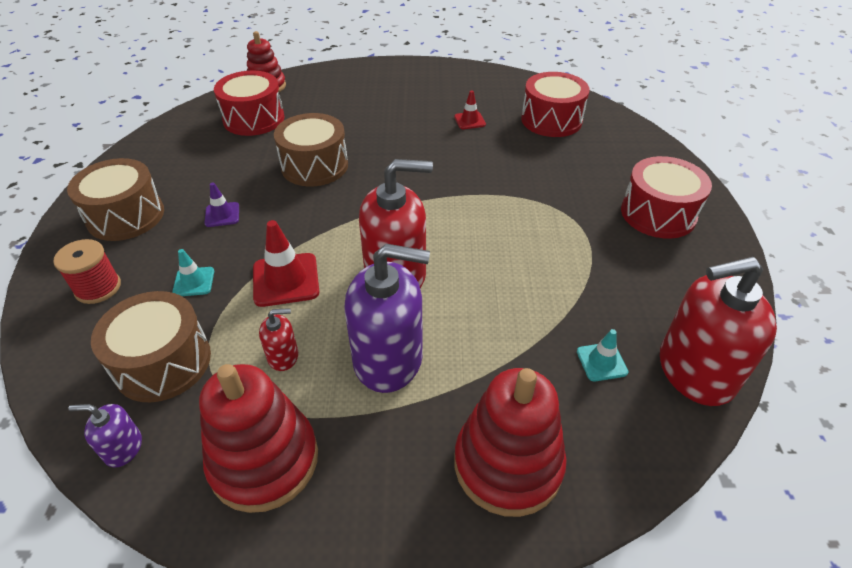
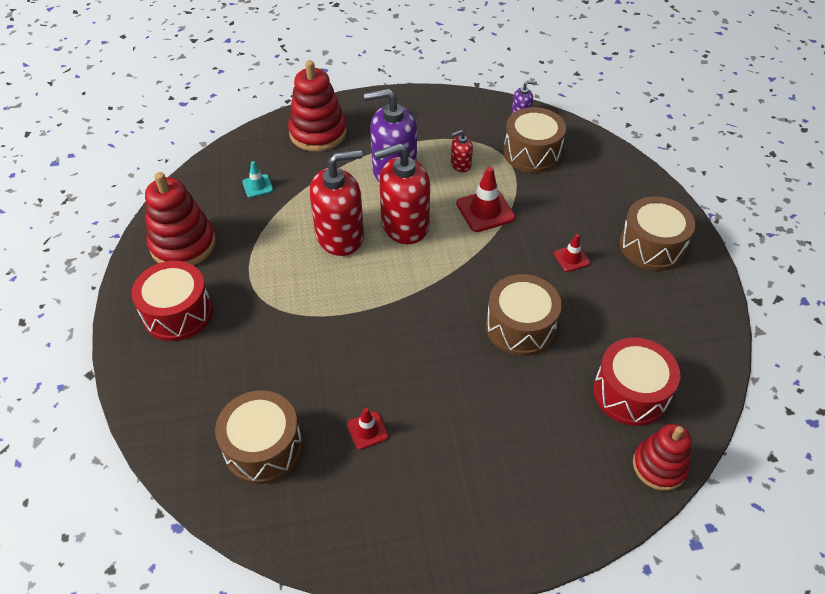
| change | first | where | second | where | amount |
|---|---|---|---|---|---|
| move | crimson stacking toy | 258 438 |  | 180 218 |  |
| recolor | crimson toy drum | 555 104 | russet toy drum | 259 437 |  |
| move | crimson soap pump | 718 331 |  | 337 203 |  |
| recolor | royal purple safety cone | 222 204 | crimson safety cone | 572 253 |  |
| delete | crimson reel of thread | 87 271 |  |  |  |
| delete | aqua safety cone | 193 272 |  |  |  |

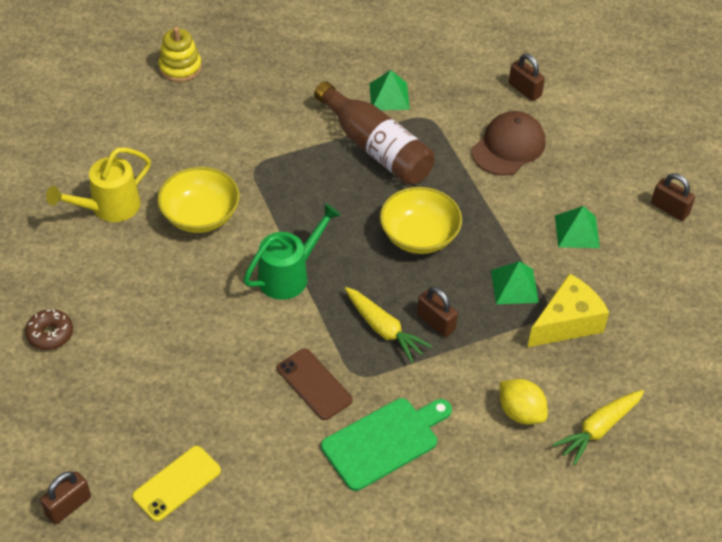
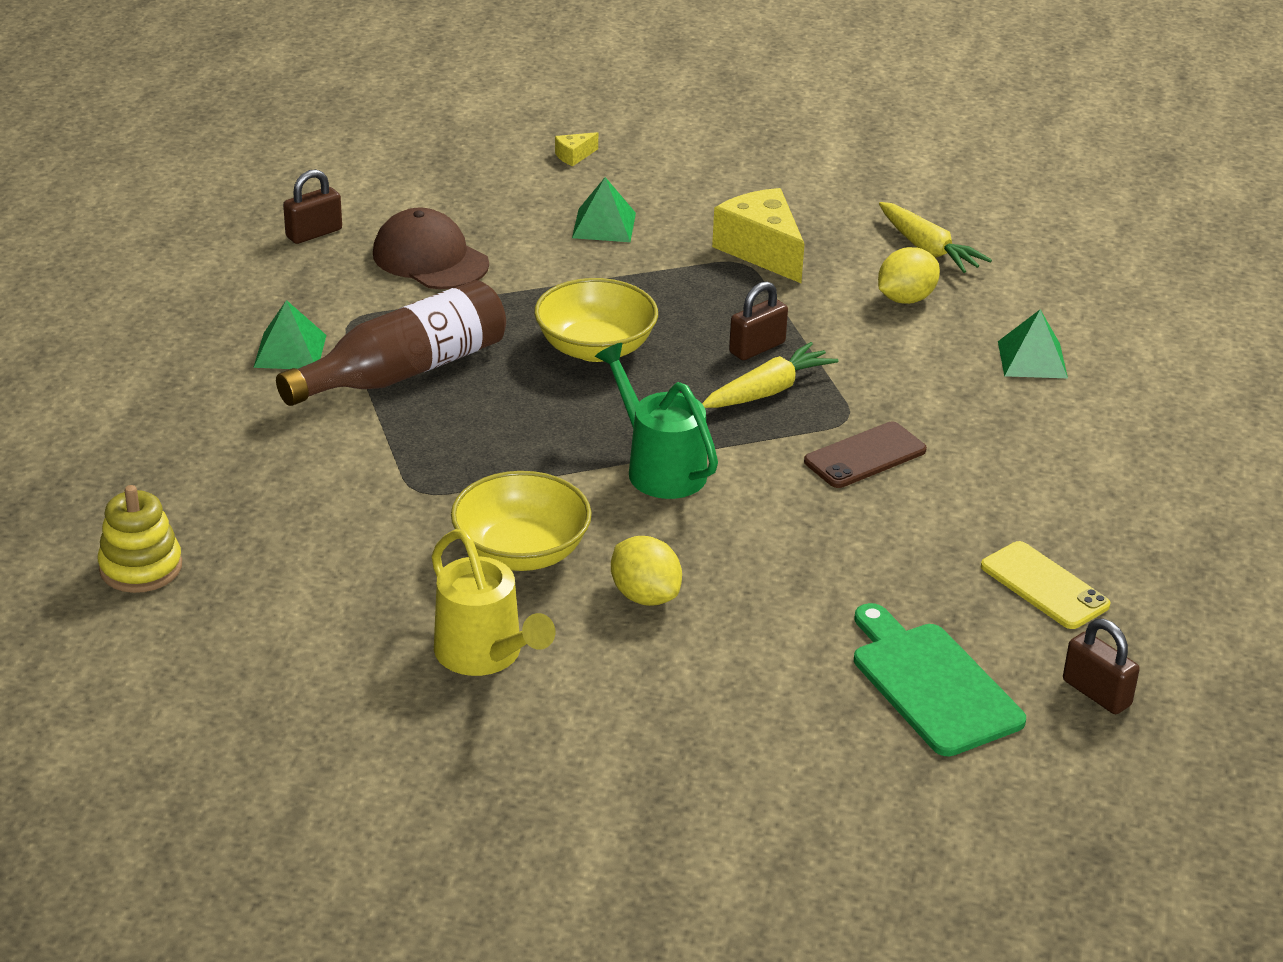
| change | first | where | second | where | amount |
|---|---|---|---|---|---|
| replace | russet padlock | 673 197 | yellow cheese | 576 149 |  |
| insert |  |  | yellow toy lemon | 646 571 |  |
| move | green bread board | 386 444 |  | 940 679 |  |
| move | green pyramid shape | 515 282 |  | 1033 343 |  |
| delete | russet donut | 49 329 |  |  |  |

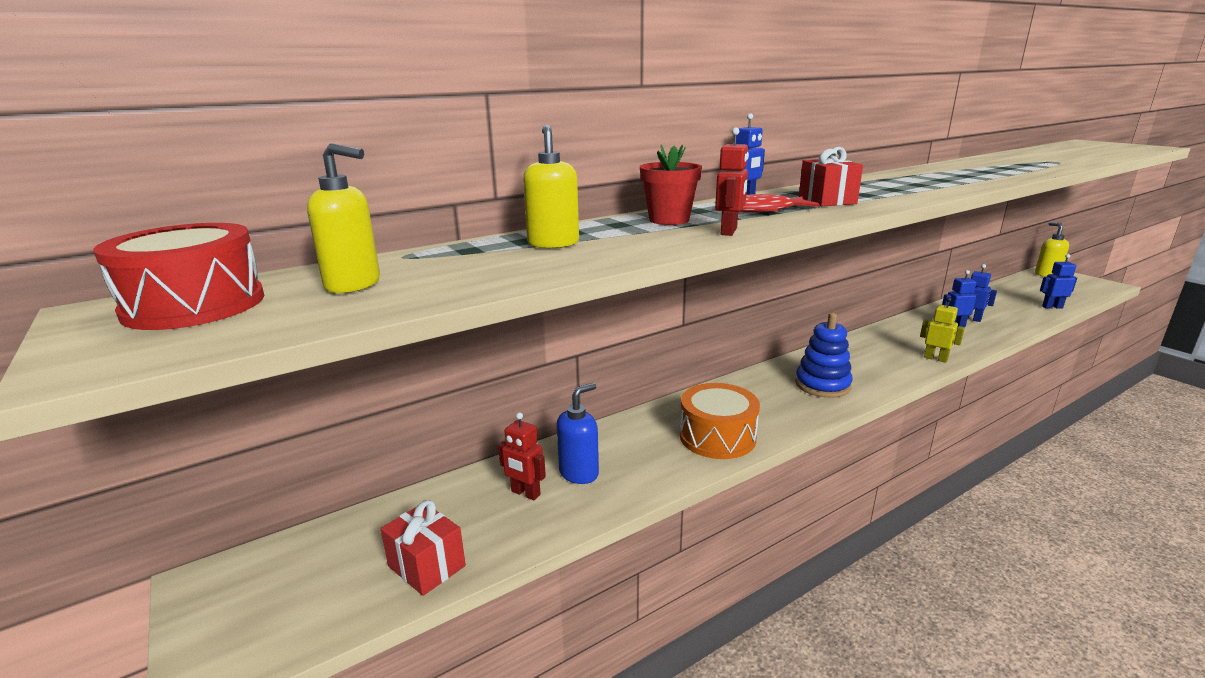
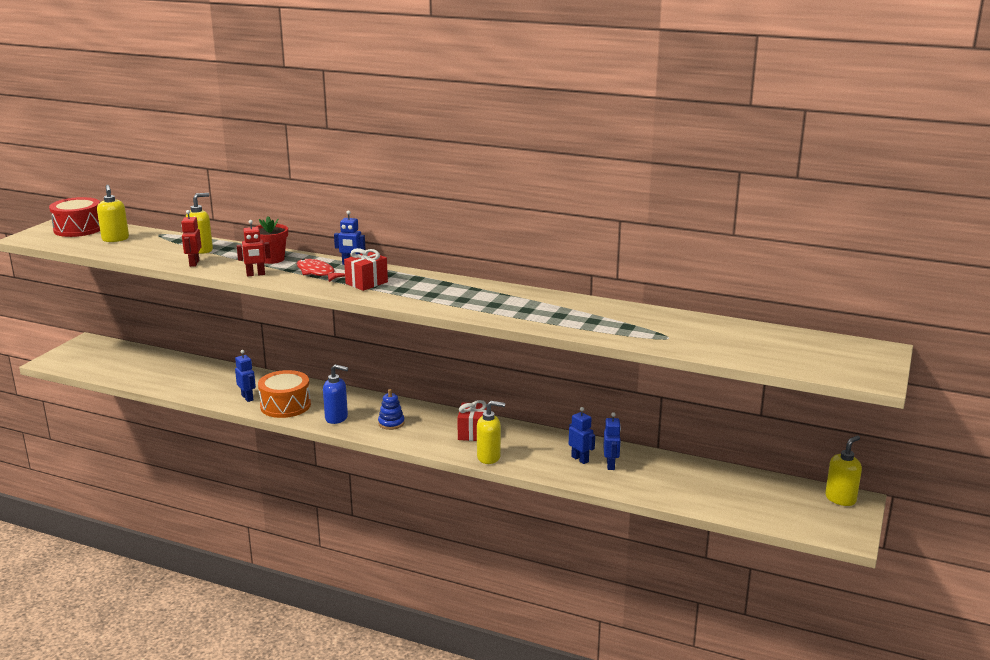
| change | first | where | second | where | amount |
|---|---|---|---|---|---|
| move | crimson robot | 522 456 |  | 191 238 |  |
| move | blue robot | 1058 281 |  | 245 376 |  |
| move | blue soap pump | 577 433 |  | 335 394 |  |
| resize | blue stacking toy | 824 355 |  | 391 409 | x0.63 |
| move | crimson wrapped gift | 423 548 |  | 472 420 |  |
| replace | yellow robot | 942 330 | yellow soap pump | 491 432 |  |

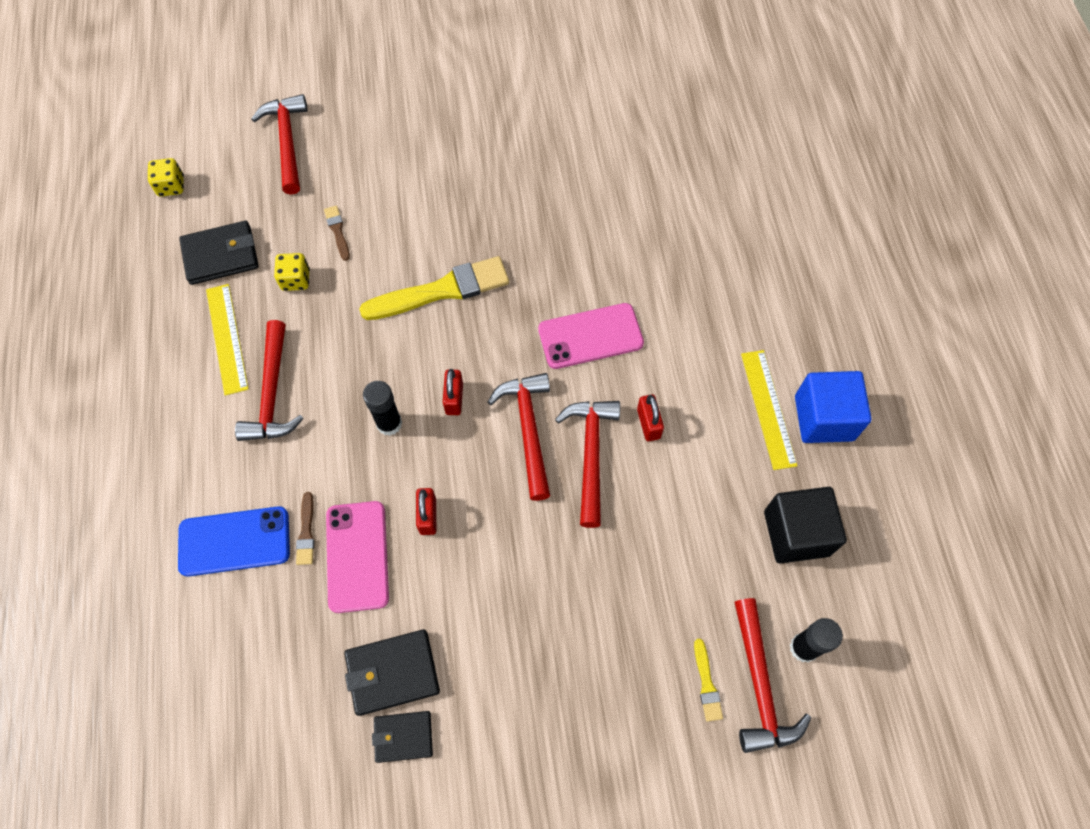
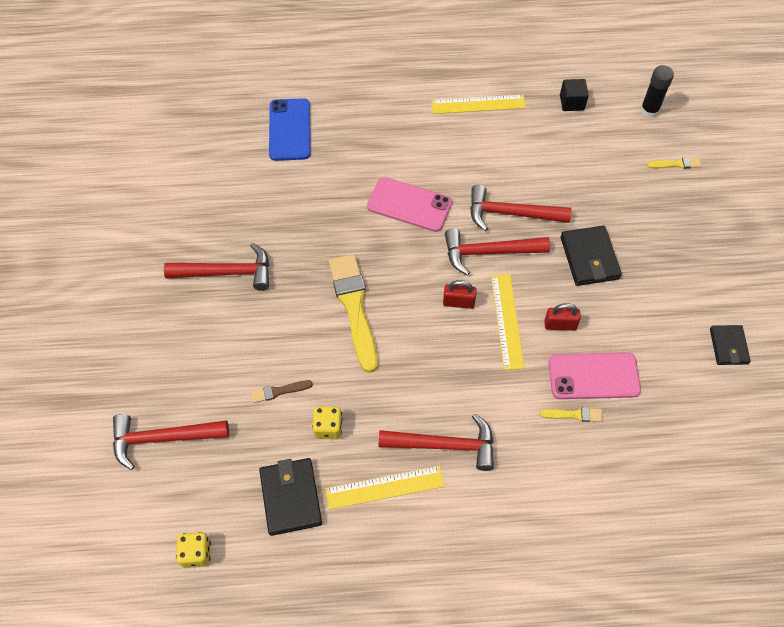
| change | first | where | second | where | amount |
|---|---|---|---|---|---|
| move | crimson hammer | 772 675 |  | 216 267 |  |
| move | blue mobile phone | 234 541 |  | 290 129 |  |
| rotate | pink mobile phone | 591 336 |  | 409 204 | 60 degrees counterclockwise |
| insert |  |  | yellow ruler | 507 322 |  |
| recolor | russet paintbrush | 305 528 | yellow paintbrush | 571 414 |  |
| resize | jet-black block | 805 525 |  | 574 95 | x0.58 |
| move | jet-black billfold | 392 672 |  | 591 256 |  |
| delete | jet-black stick of glue | 382 408 |  |  |  |
| delete | crimson padlock | 650 417 |  |  |  |
| delete | blue block | 833 407 |  |  |  |

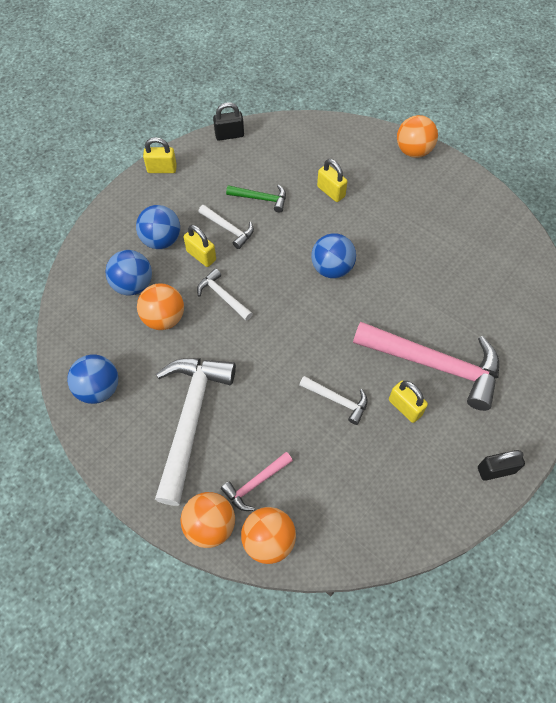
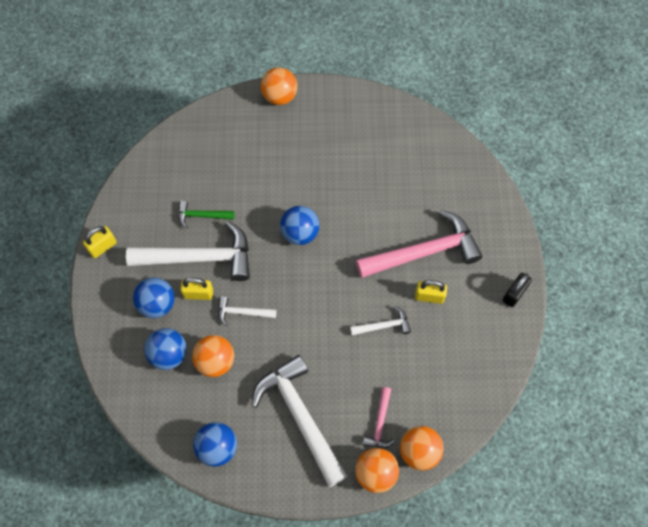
| change | first | where | second | where | amount |
|---|---|---|---|---|---|
| resize | snow-white hammer | 226 227 |  | 188 251 | x2.13 |
| rotate | green hammer | 256 198 |  | 206 215 | 150 degrees counterclockwise |
| delete | jet-black padlock | 228 121 |  |  |  |
| delete | yellow padlock | 332 180 |  |  |  |

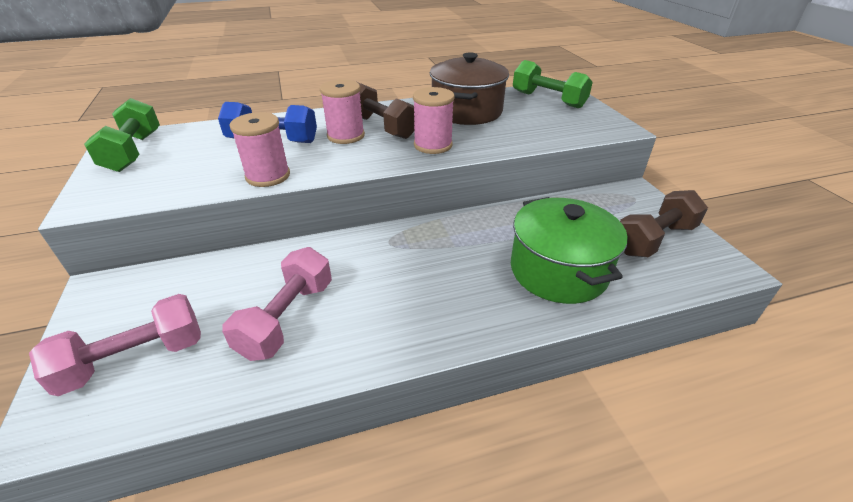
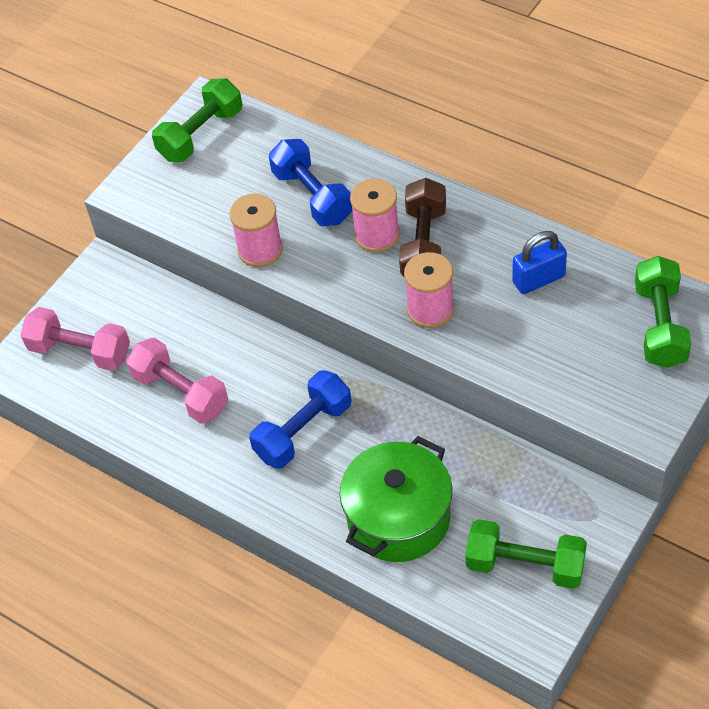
| change | first | where | second | where | amount |
|---|---|---|---|---|---|
| rotate | pink dumbbell | 277 304 |  | 177 380 | 60 degrees clockwise |
| insert |  |  | blue dumbbell | 300 419 |  |
| recolor | russet dumbbell | 664 223 | green dumbbell | 526 554 |  |
| replace | russet stockpot | 469 88 | blue padlock | 539 262 |  |

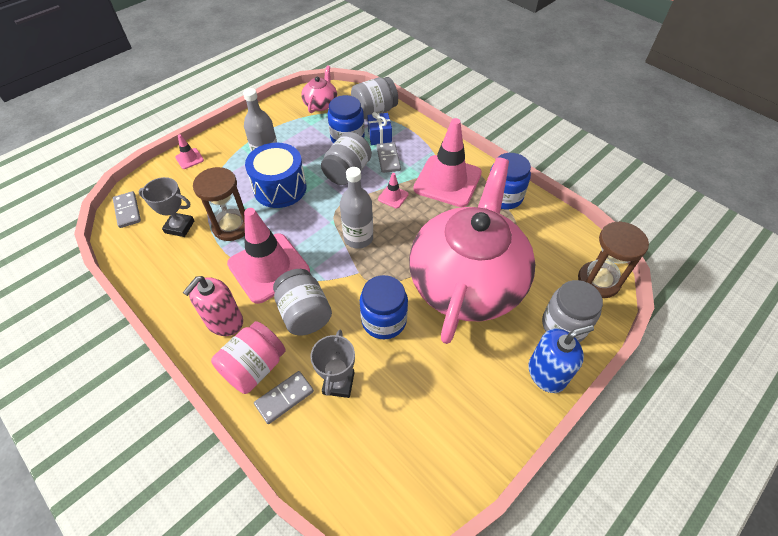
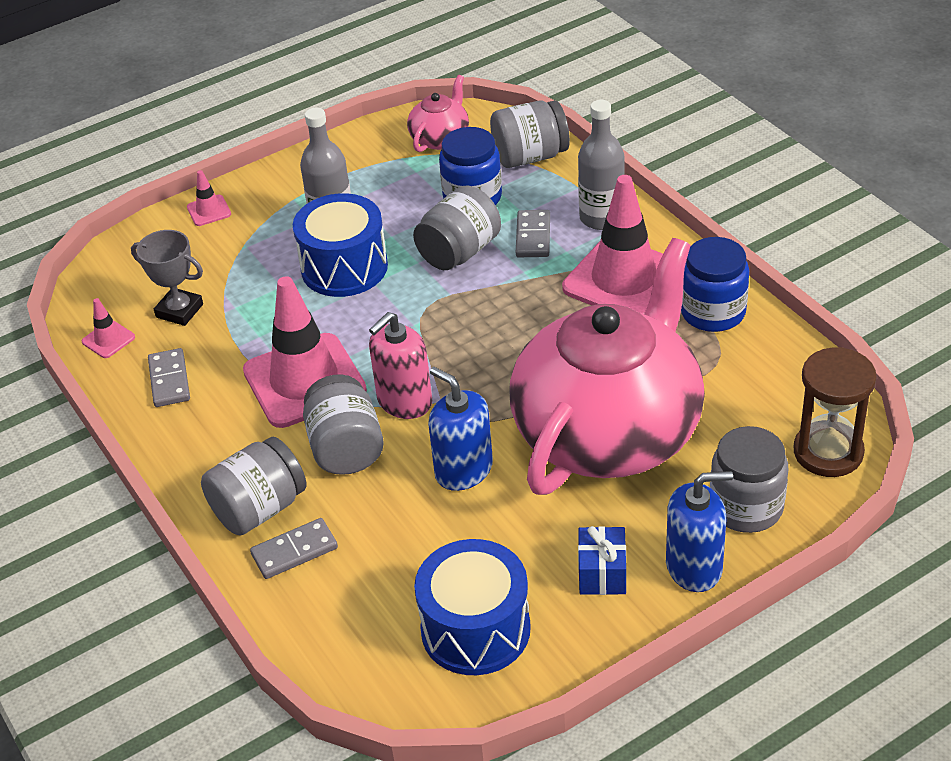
| change | first | where | second | where | amount |
|---|---|---|---|---|---|
| move | pink safety cone | 393 190 |  | 108 328 |  |
| move | grey domino tile | 127 209 |  | 169 377 |  |
| recolor | pink preserve jar | 248 357 | grey preserve jar | 253 486 |  |
| move | pink soap pump | 213 306 |  | 400 365 |  |
| insert |  |  | blue toy drum | 472 607 |  |
| replace | blue preserve jar | 384 307 | blue soap pump | 460 429 |  |
| move | grey drink bottle | 356 208 |  | 601 165 |  |
| move | blue wrapped gift | 379 128 |  | 602 560 |  |
| delete | russet sandglass | 219 204 |  |  |  |
| delete | grey prize cup | 332 364 |  |  |  |

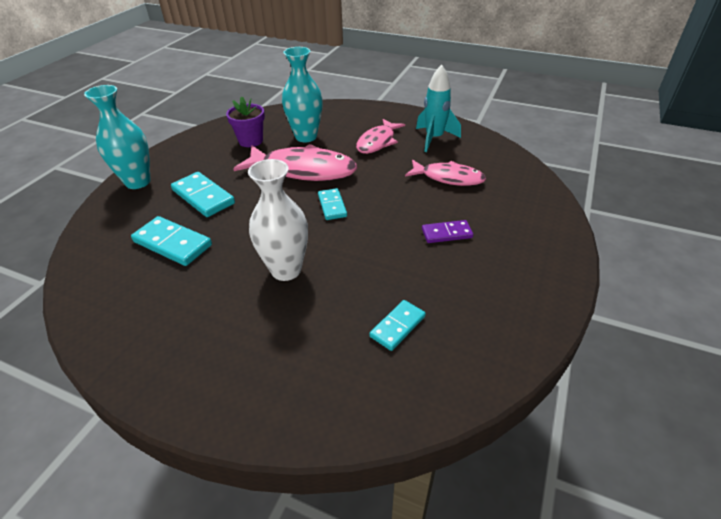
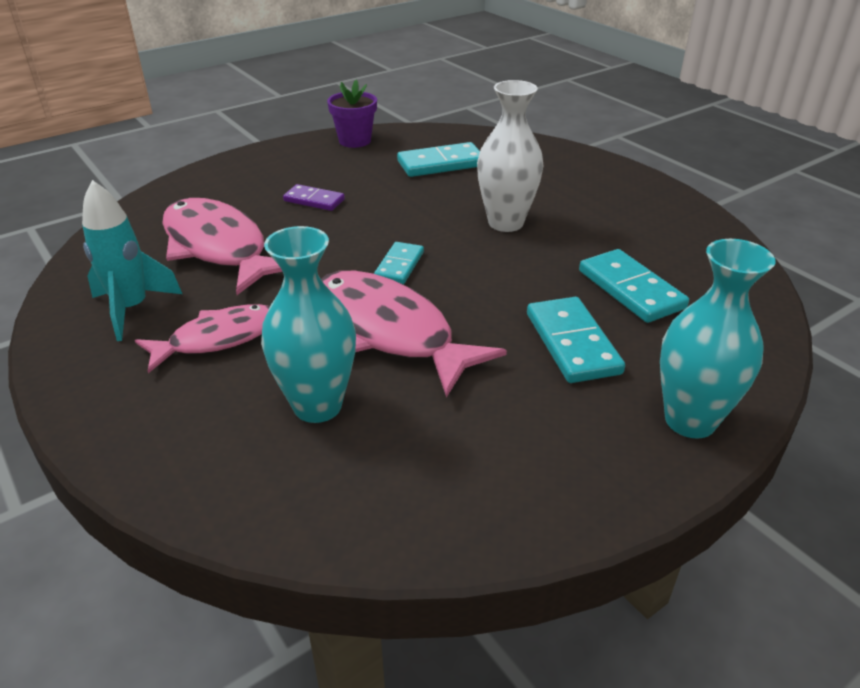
| change | first | where | second | where | amount |
|---|---|---|---|---|---|
| resize | pink fish figure | 445 173 |  | 222 246 | x1.59 |
| move | royal purple plant pot | 245 121 |  | 352 114 |  |
| resize | aqua domino tile | 398 325 |  | 438 159 | x1.58 |

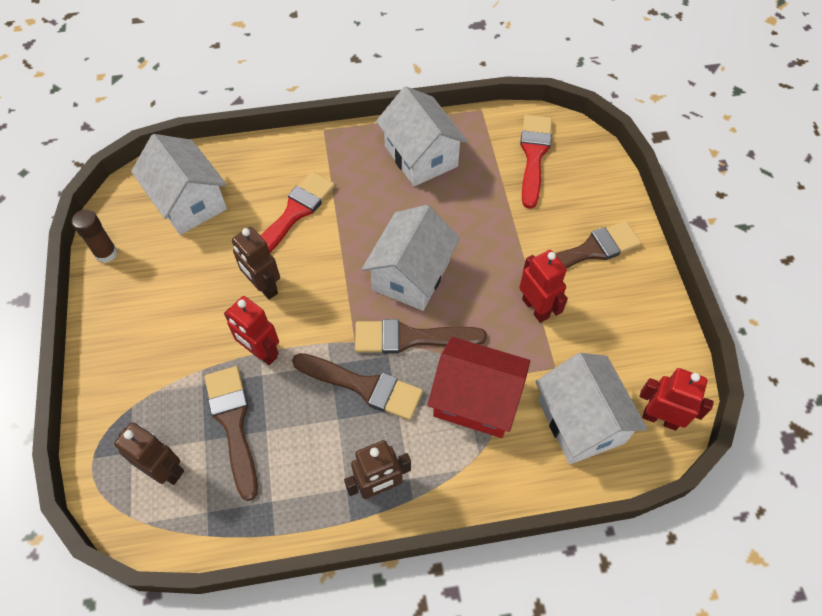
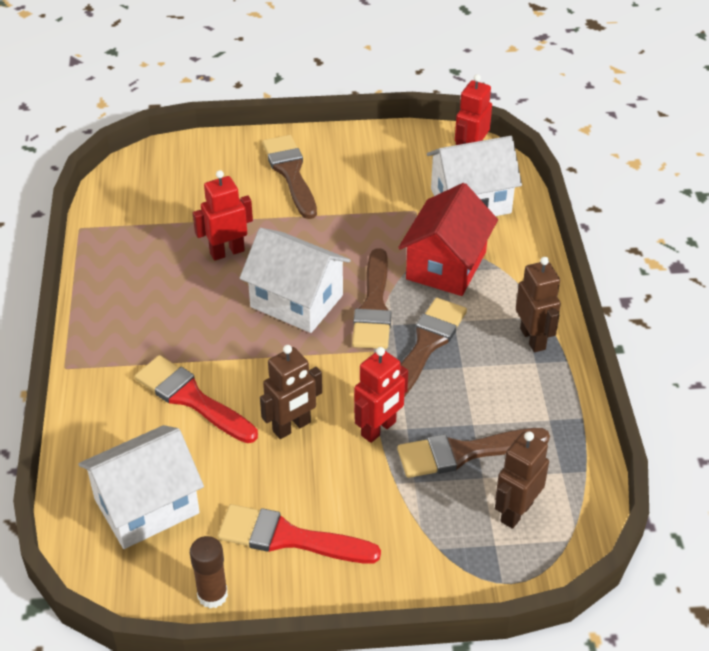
| change | first | where | second | where | amount |
|---|---|---|---|---|---|
| move | crimson robot | 543 286 |  | 223 215 |  |
| move | crimson paintbrush | 536 162 |  | 299 534 |  |
| delete | snow-white cottage | 422 136 |  |  |  |

